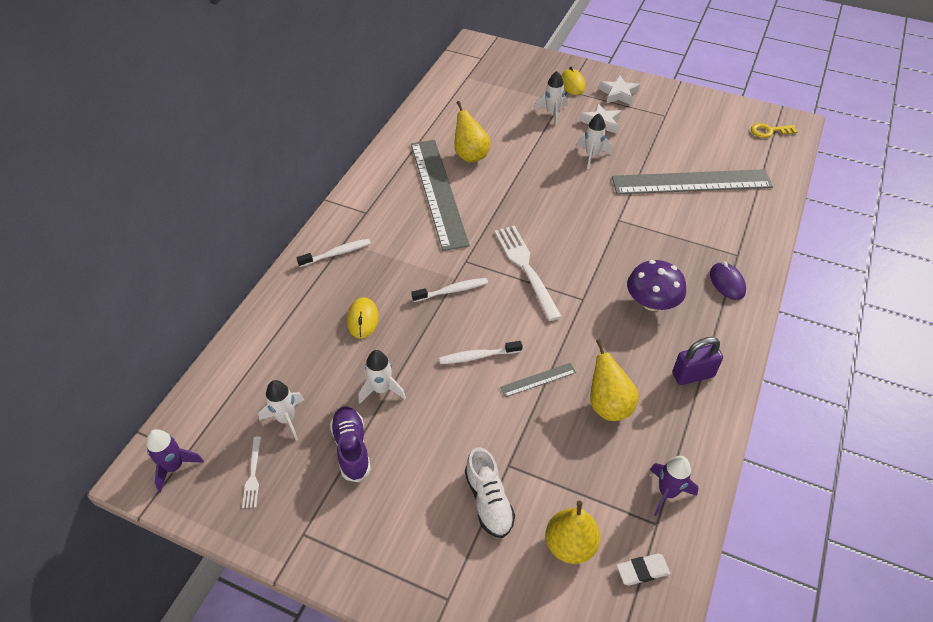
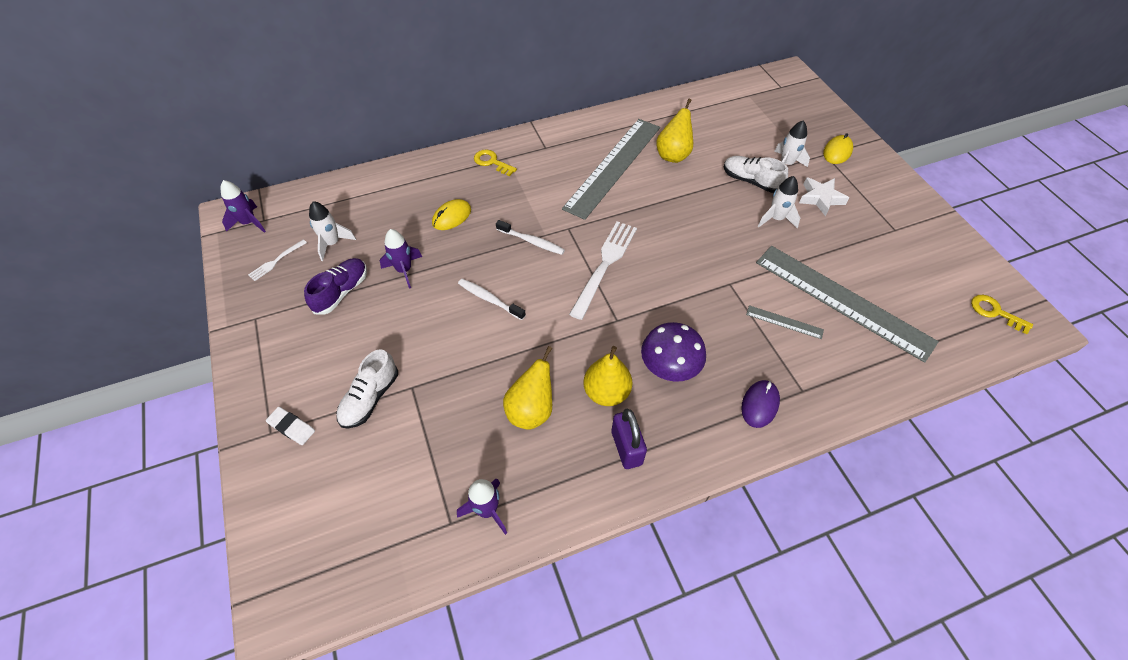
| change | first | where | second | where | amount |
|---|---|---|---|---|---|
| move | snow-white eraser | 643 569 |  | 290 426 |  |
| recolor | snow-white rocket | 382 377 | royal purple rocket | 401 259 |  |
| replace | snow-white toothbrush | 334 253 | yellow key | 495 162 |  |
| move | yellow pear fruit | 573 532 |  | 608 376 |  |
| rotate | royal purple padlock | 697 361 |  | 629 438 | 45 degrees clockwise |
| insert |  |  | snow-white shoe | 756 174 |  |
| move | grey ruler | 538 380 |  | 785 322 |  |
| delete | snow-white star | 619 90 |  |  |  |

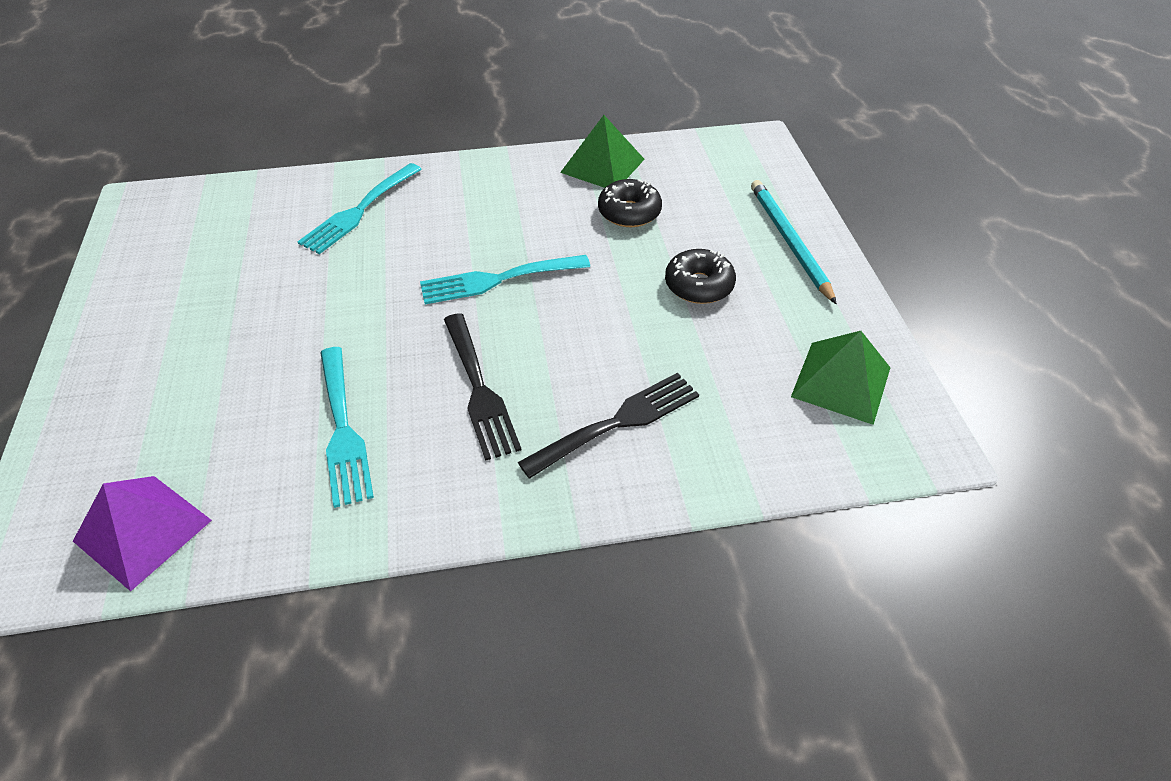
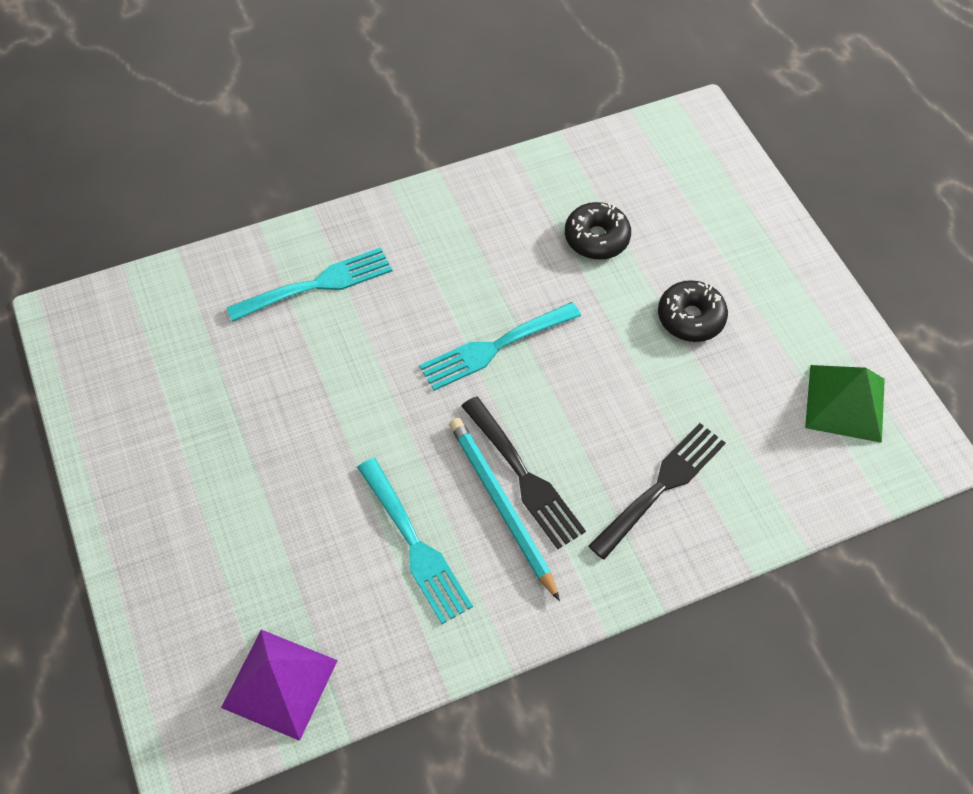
| change | first | where | second | where | amount |
|---|---|---|---|---|---|
| rotate | aqua table fork | 359 208 |  | 309 284 | 135 degrees counterclockwise |
| move | aqua pencil | 794 242 |  | 504 509 |  |
| delete | green pyramid shape | 602 151 |  |  |  |

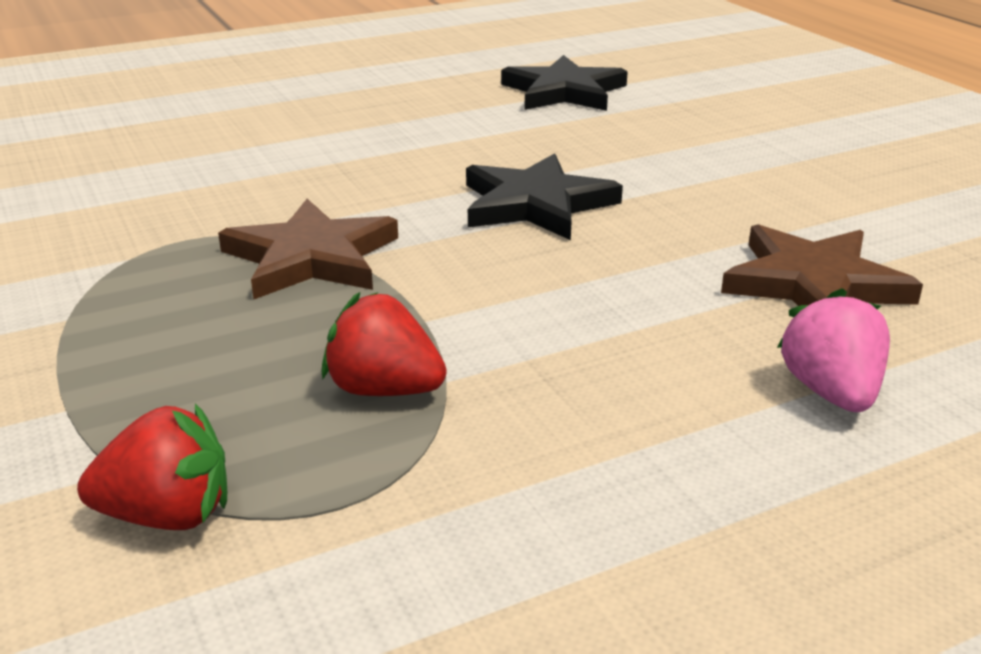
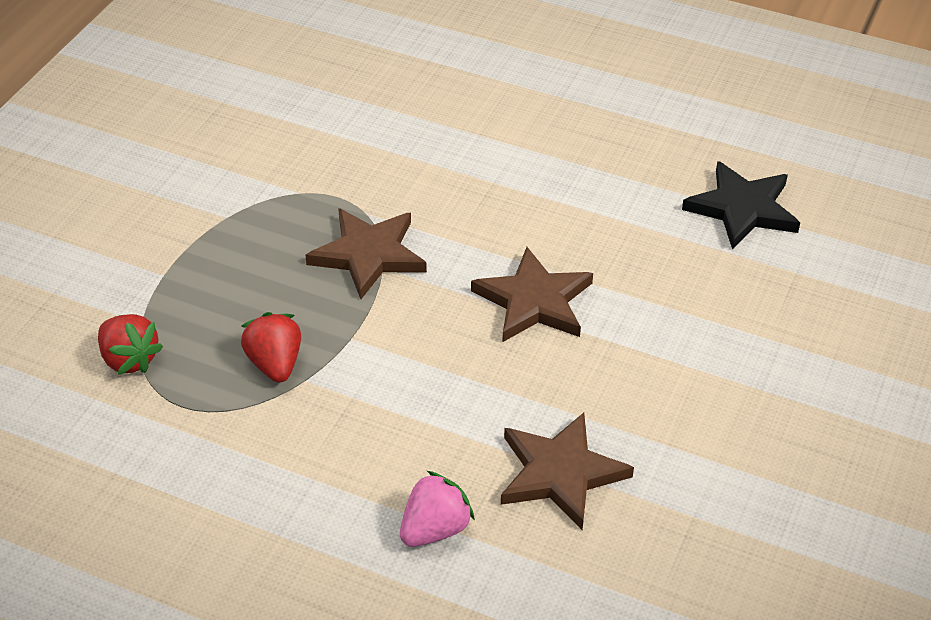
| change | first | where | second | where | amount |
|---|---|---|---|---|---|
| recolor | jet-black star | 544 196 | russet star | 532 294 |  |

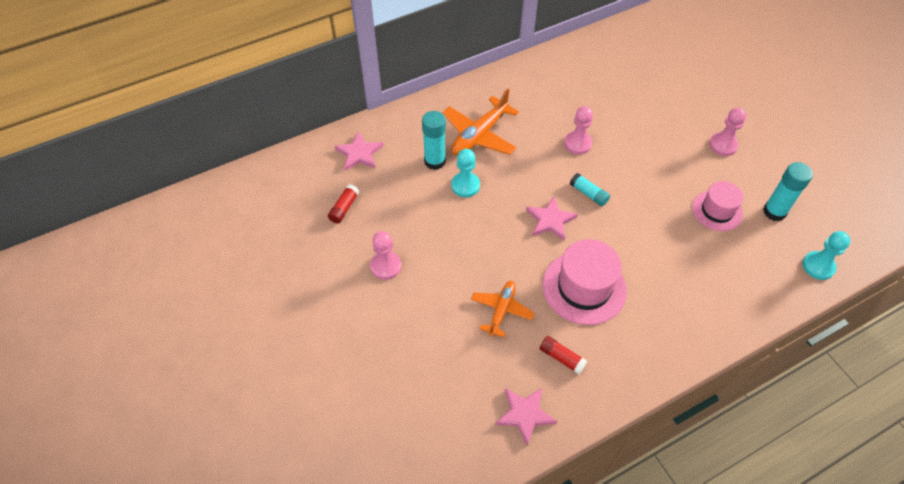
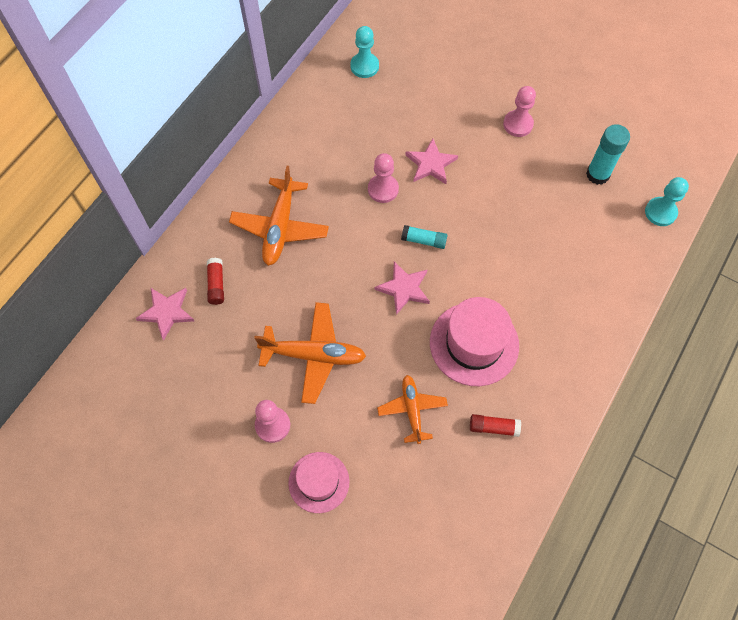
| change | first | where | second | where | amount |
|---|---|---|---|---|---|
| move | crimson stick of glue | 343 204 |  | 215 281 |  |
| insert |  |  | orange toy plane | 310 353 |  |
| move | pink hat | 717 206 |  | 318 482 |  |
| move | aqua game pawn | 465 173 |  | 364 52 |  |
| move | pink star | 526 417 |  | 431 161 |  |
| delete | aqua stick of glue | 434 140 |  |  |  |

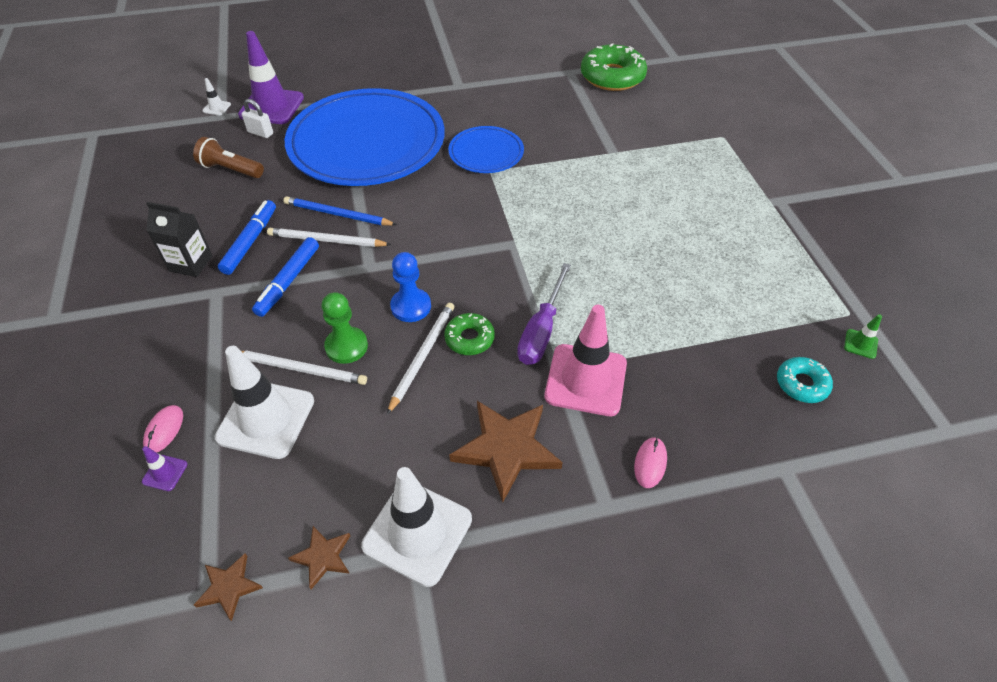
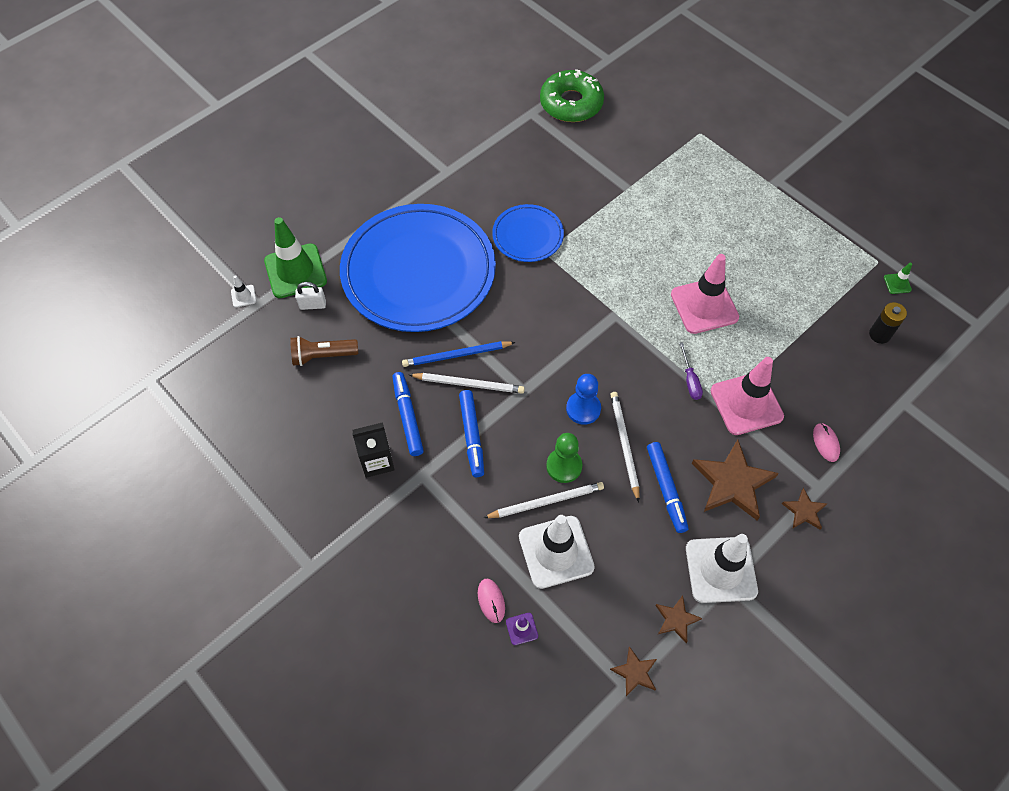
| change | first | where | second | where | amount |
|---|---|---|---|---|---|
| recolor | royal purple safety cone | 271 77 | green safety cone | 295 257 |  |
| rotate | snow-white pencil | 329 237 |  | 467 383 | 150 degrees counterclockwise |
| insert |  |  | blue marker pen | 667 487 |  |
| insert |  |  | pink safety cone | 705 294 |  |
| resize | royal purple hand screwdriver | 544 314 |  | 691 371 | x0.59 |
| insert |  |  | russet star | 804 509 |  |
| replace | aqua donut | 805 380 | jet-black AA battery | 888 323 |  |
| delete | green donut | 469 334 |  |  |  |

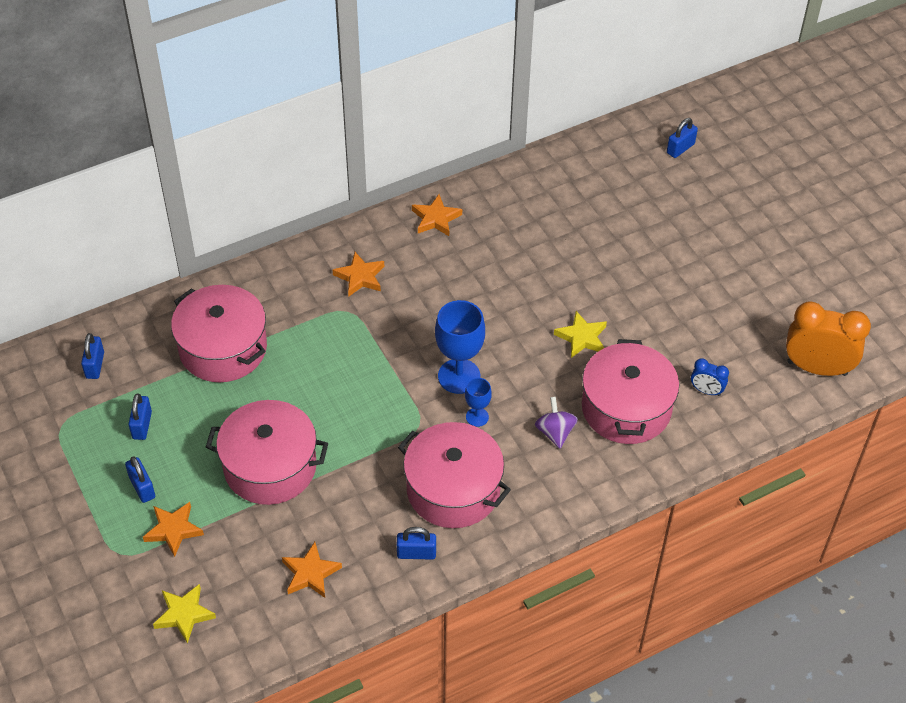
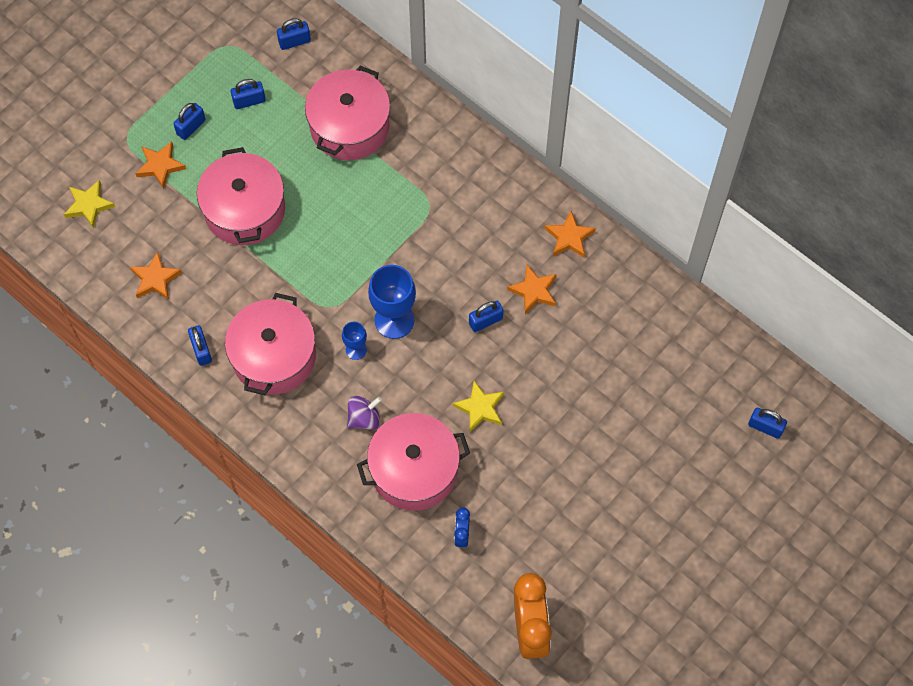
| change | first | where | second | where | amount |
|---|---|---|---|---|---|
| insert |  |  | blue padlock | 486 316 |  |
| move | orange star | 358 274 |  | 532 289 |  |

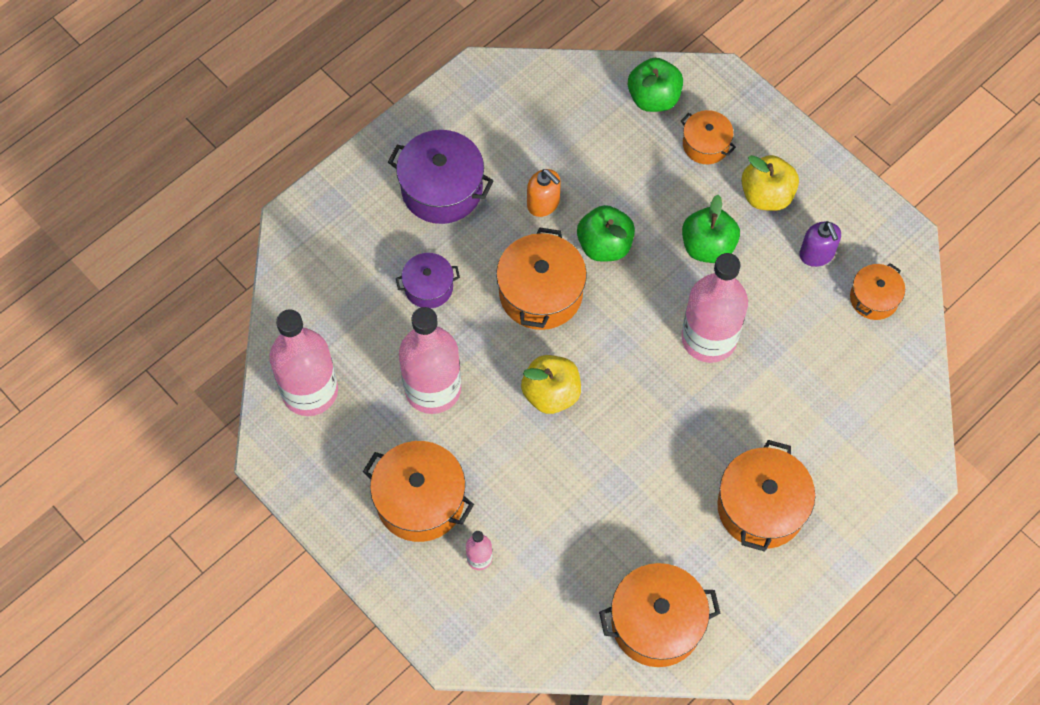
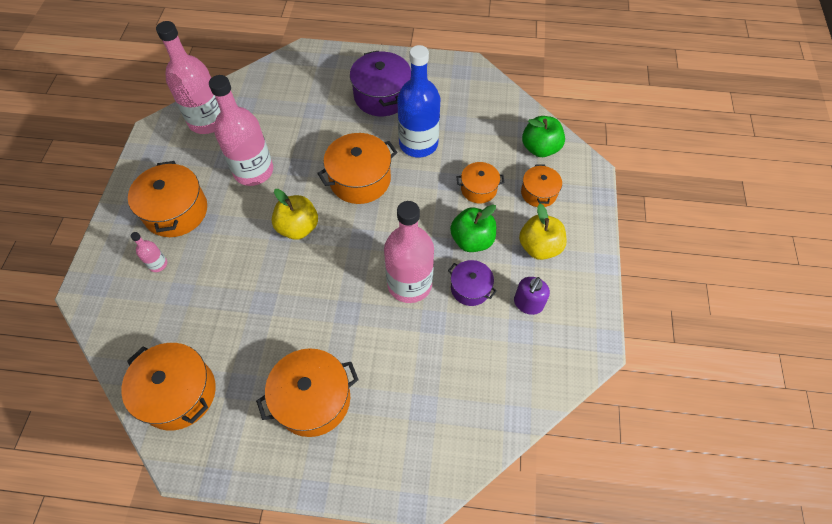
| change | first | where | second | where | amount |
|---|---|---|---|---|---|
| replace | orange soap pump | 544 193 | blue drink bottle | 418 101 |  |
| move | royal purple stockpot | 428 280 |  | 472 283 |  |
| move | orange stockpot | 877 291 |  | 480 183 |  |
| delete | green toy apple | 606 233 |  |  |  |

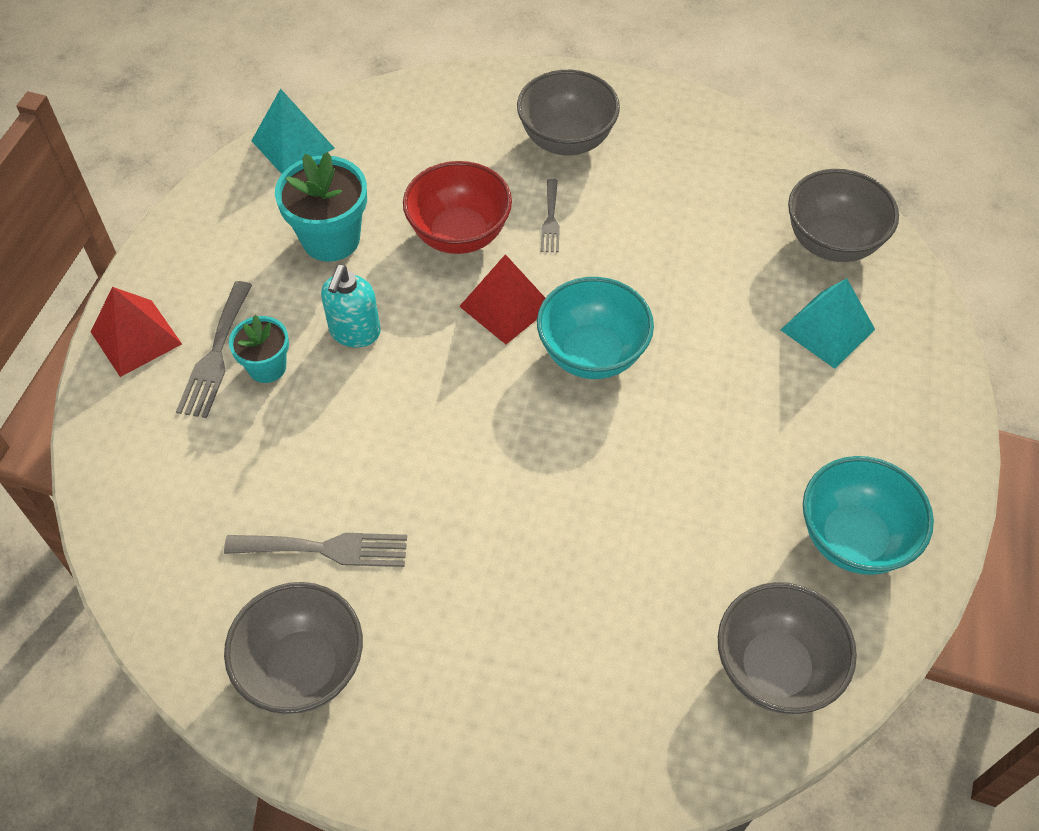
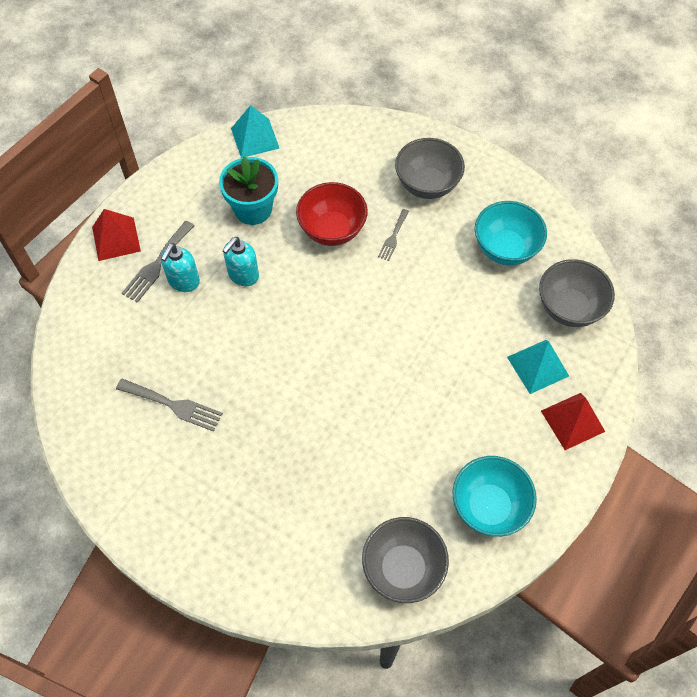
| change | first | where | second | where | amount |
|---|---|---|---|---|---|
| replace | aqua plant pot | 259 349 | aqua soap pump | 180 267 |  |
| move | aqua serving bowl | 595 328 |  | 511 233 |  |
| move | crimson pyramid shape | 502 299 |  | 573 421 |  |
| delete | grey serving bowl | 293 648 |  |  |  |

